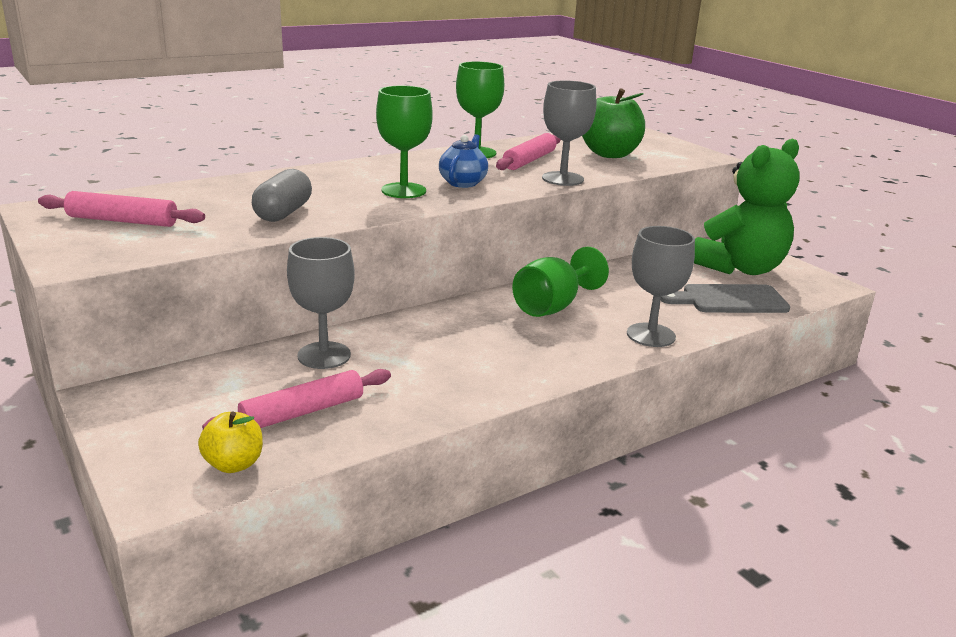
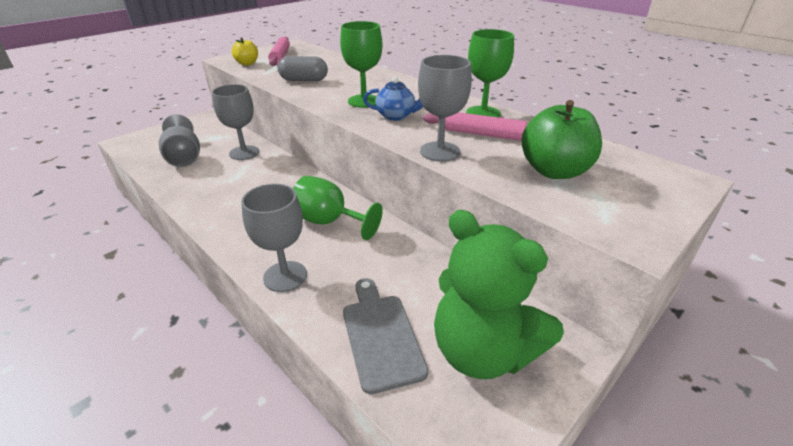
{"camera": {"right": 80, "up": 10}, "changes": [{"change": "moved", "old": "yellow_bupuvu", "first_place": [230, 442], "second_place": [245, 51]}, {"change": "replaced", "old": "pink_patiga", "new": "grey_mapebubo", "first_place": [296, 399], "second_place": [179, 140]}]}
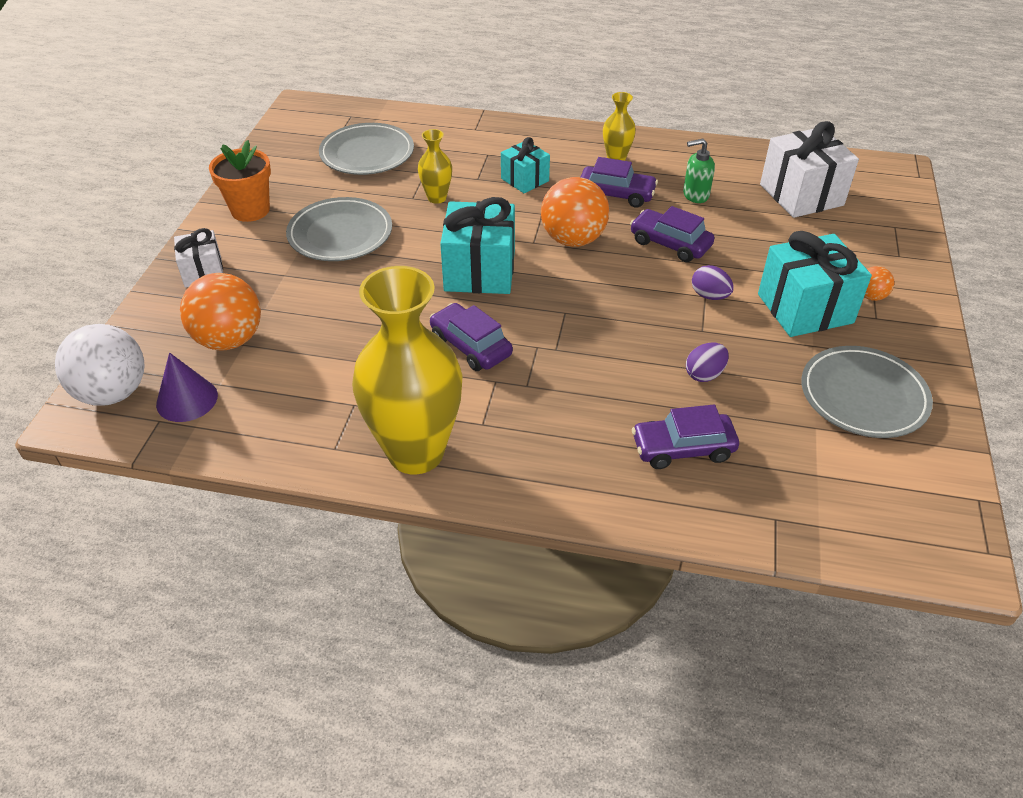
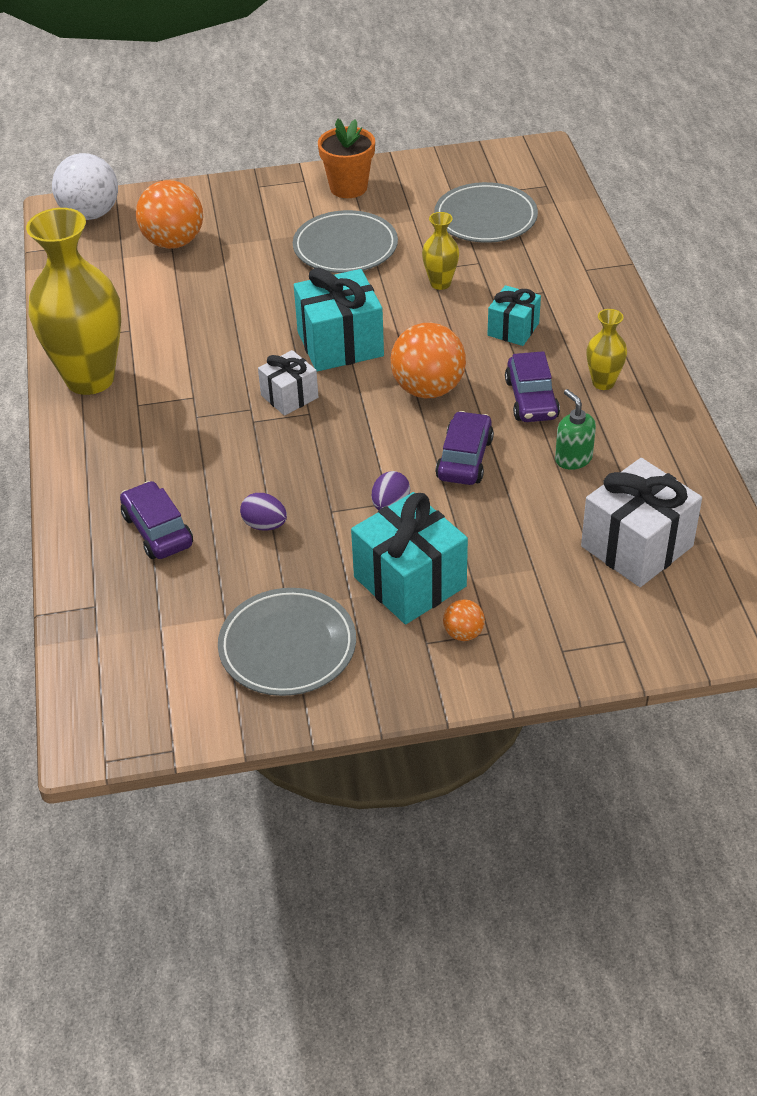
{"camera": {"right": 70, "up": 0}, "changes": [{"change": "removed", "old": "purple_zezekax", "first_place": [187, 387]}, {"change": "moved", "old": "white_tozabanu", "first_place": [198, 258], "second_place": [288, 383]}, {"change": "removed", "old": "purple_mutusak", "first_place": [471, 337]}]}
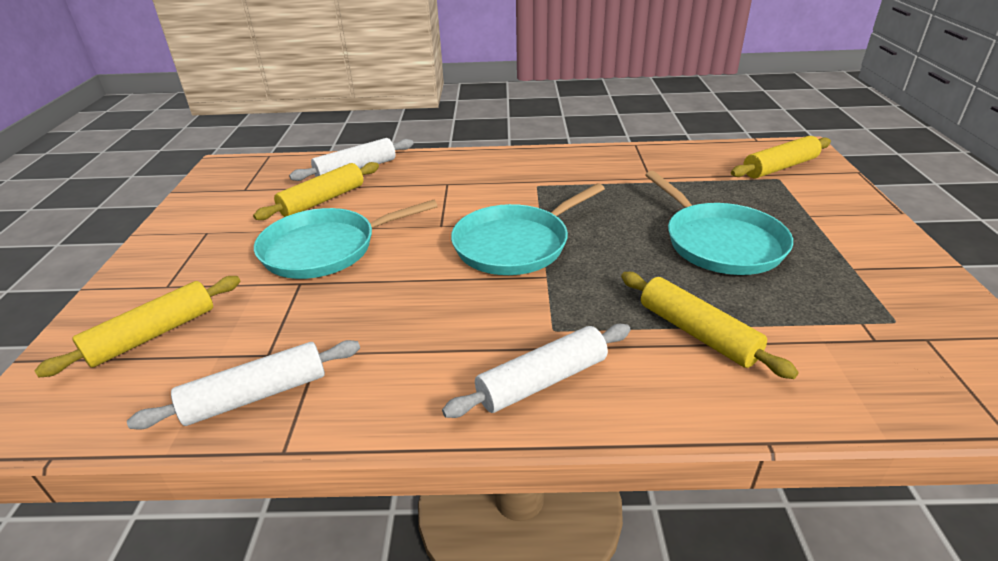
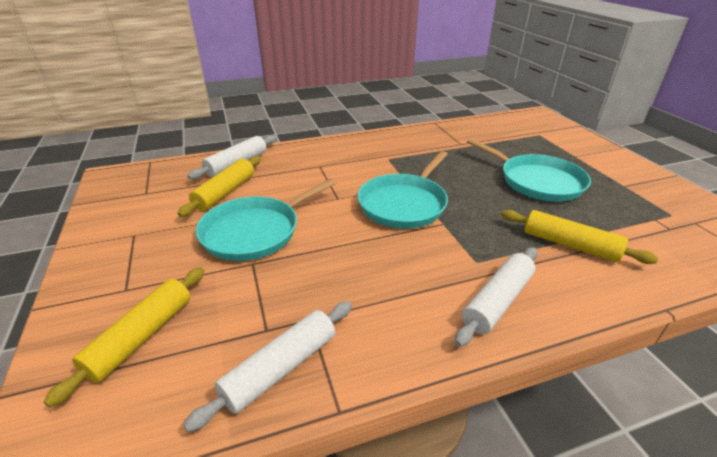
{"camera": {"right": -20, "up": 0}, "changes": [{"change": "removed", "old": "yellow_patiga", "first_place": [781, 157]}]}
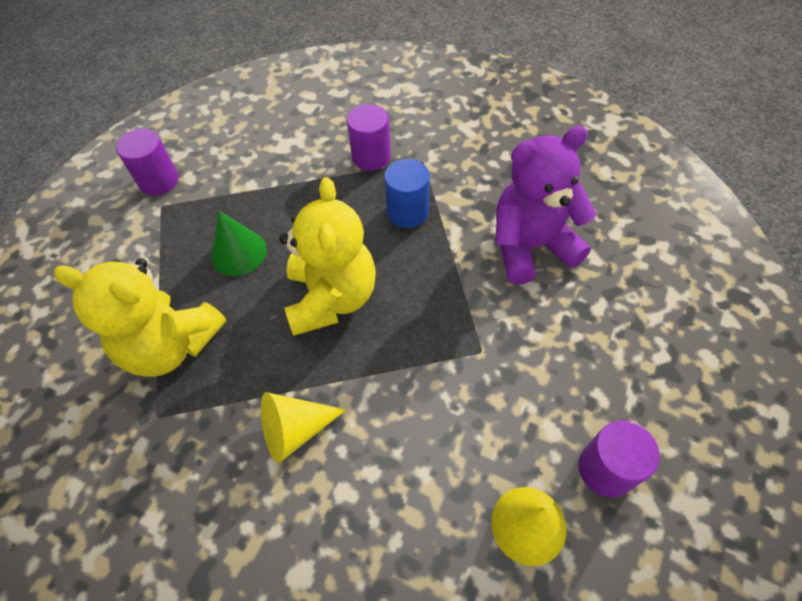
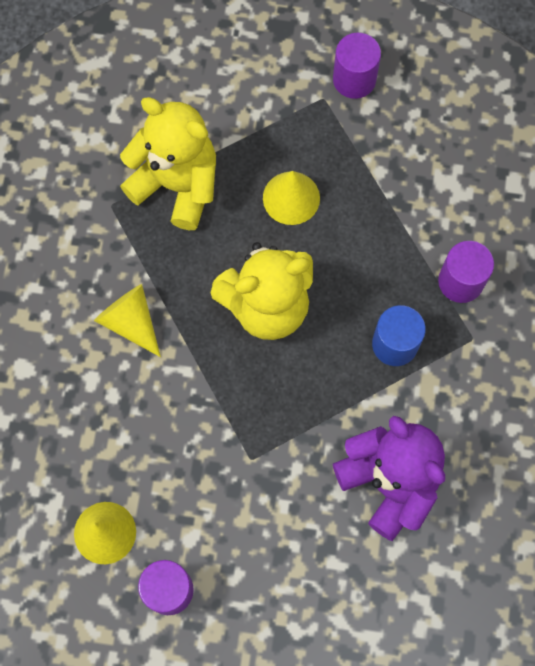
{"camera": {"right": 70, "up": 15}, "changes": [{"change": "turned", "old": "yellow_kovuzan", "first_place": [140, 317], "second_place": [168, 163], "degrees": 120}, {"change": "recoloured", "old": "green_zezekax", "new": "yellow_zezekax", "first_place": [239, 243], "second_place": [291, 198]}]}
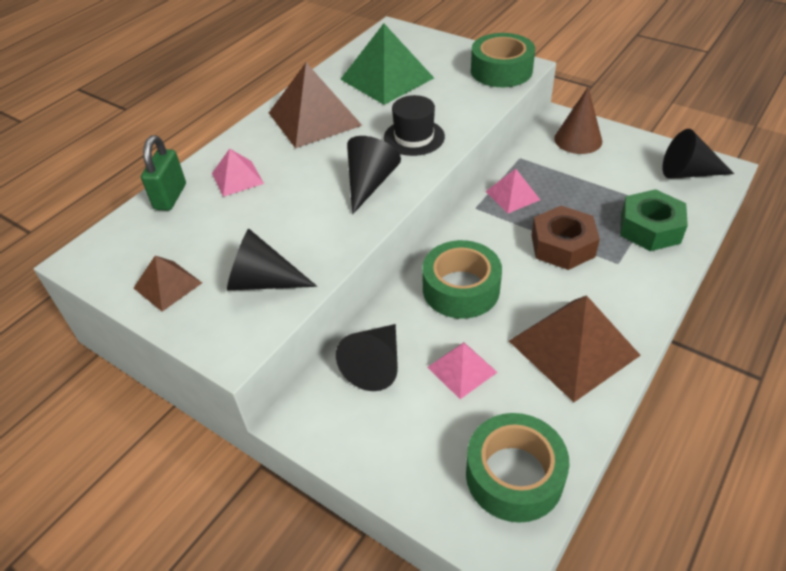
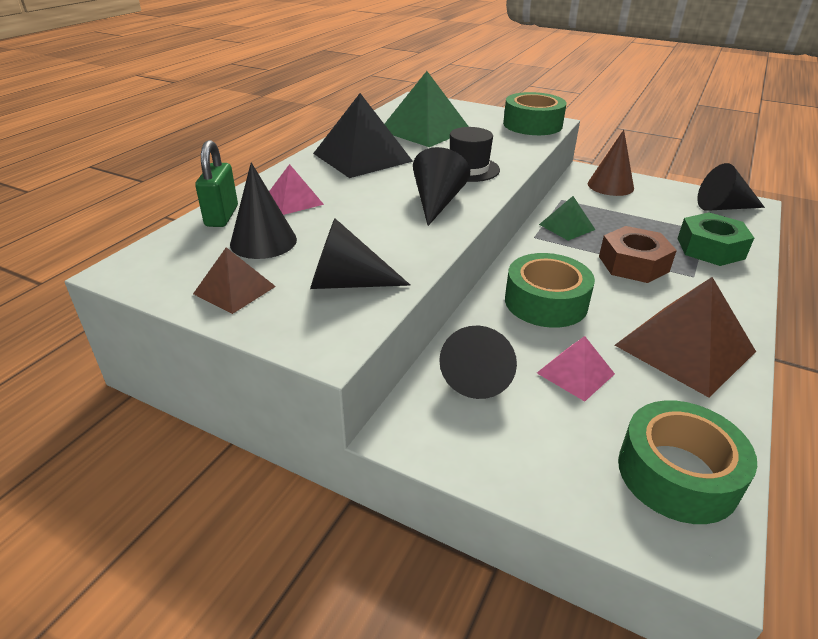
{"camera": {"right": -10, "up": -10}, "changes": [{"change": "recoloured", "old": "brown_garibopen", "new": "black_garibopen", "first_place": [316, 105], "second_place": [363, 135]}, {"change": "recoloured", "old": "pink_garibopen", "new": "green_garibopen", "first_place": [512, 191], "second_place": [567, 218]}, {"change": "added", "new": "black_zezekax", "second_place": [263, 210]}]}
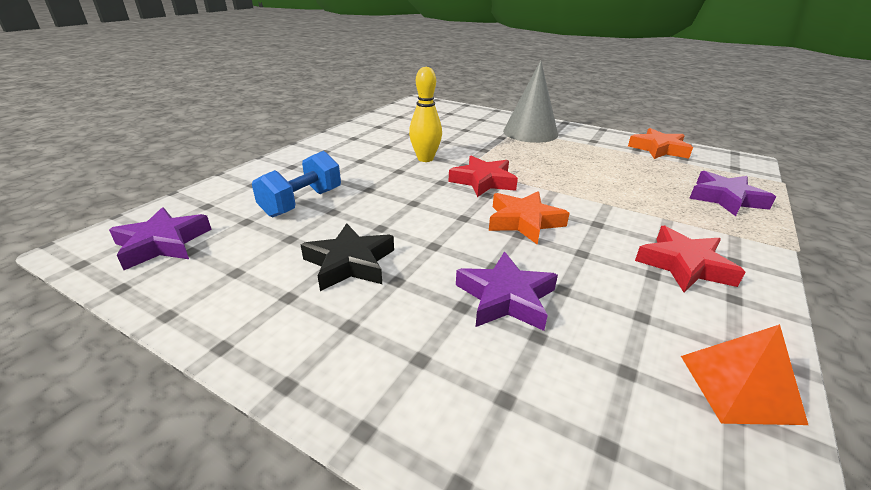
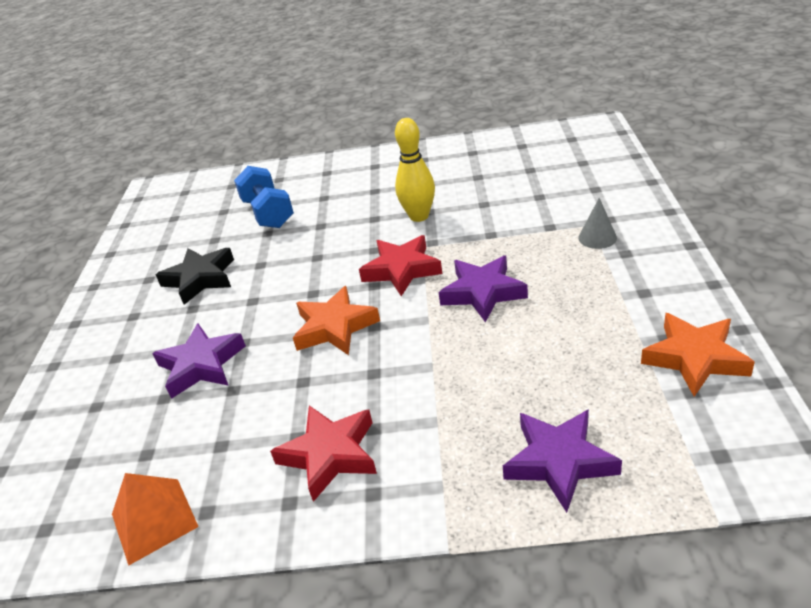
{"camera": {"right": 65, "up": 5}, "changes": [{"change": "moved", "old": "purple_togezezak", "first_place": [160, 238], "second_place": [483, 289]}, {"change": "turned", "old": "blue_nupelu", "first_place": [296, 184], "second_place": [264, 197], "degrees": 60}, {"change": "resized", "old": "grey_zezekax", "first_place": [530, 101], "second_place": [597, 223], "factor": 0.44}]}
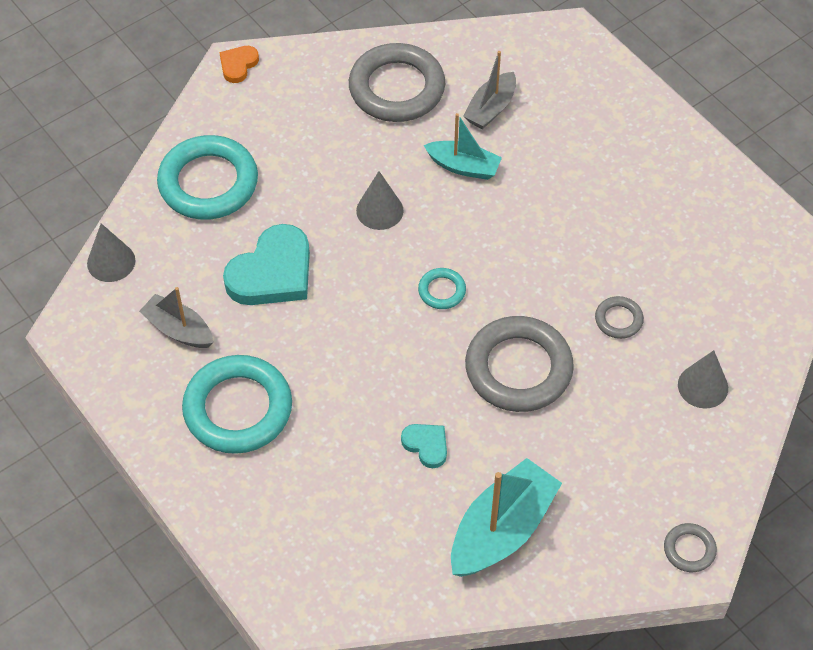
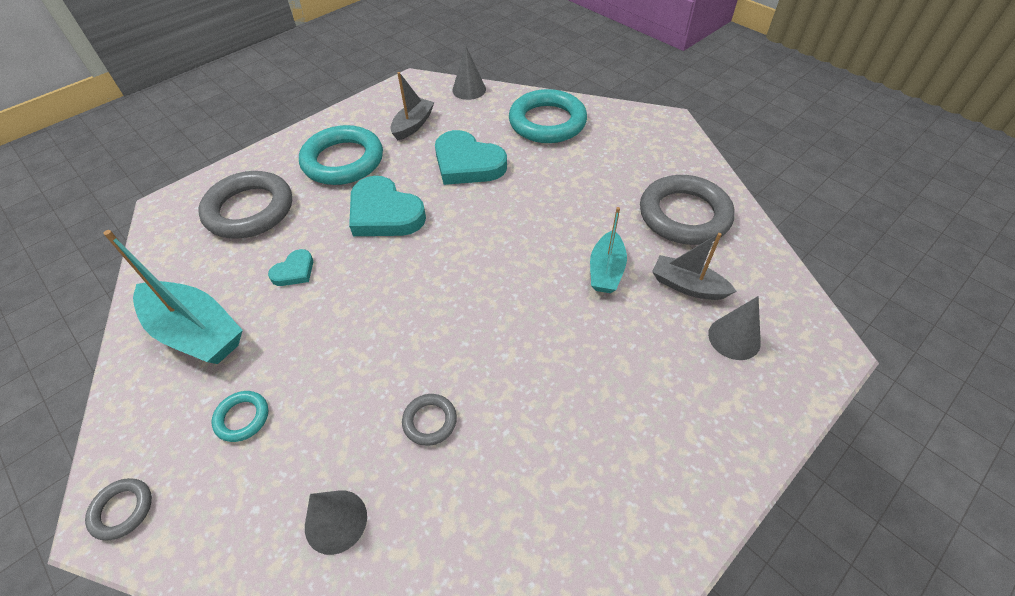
{"camera": {"right": 85, "up": -5}, "changes": [{"change": "removed", "old": "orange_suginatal", "first_place": [239, 64]}, {"change": "moved", "old": "grey_zezekax", "first_place": [380, 200], "second_place": [734, 328]}, {"change": "moved", "old": "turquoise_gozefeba", "first_place": [442, 288], "second_place": [239, 416]}, {"change": "moved", "old": "grey_gozefeba", "first_place": [519, 364], "second_place": [245, 205]}, {"change": "added", "new": "turquoise_suginatal", "second_place": [387, 206]}]}
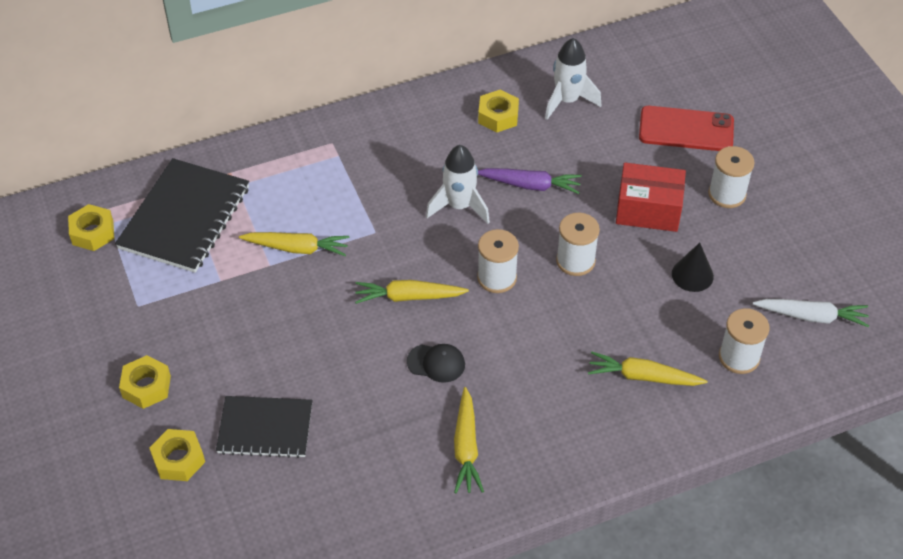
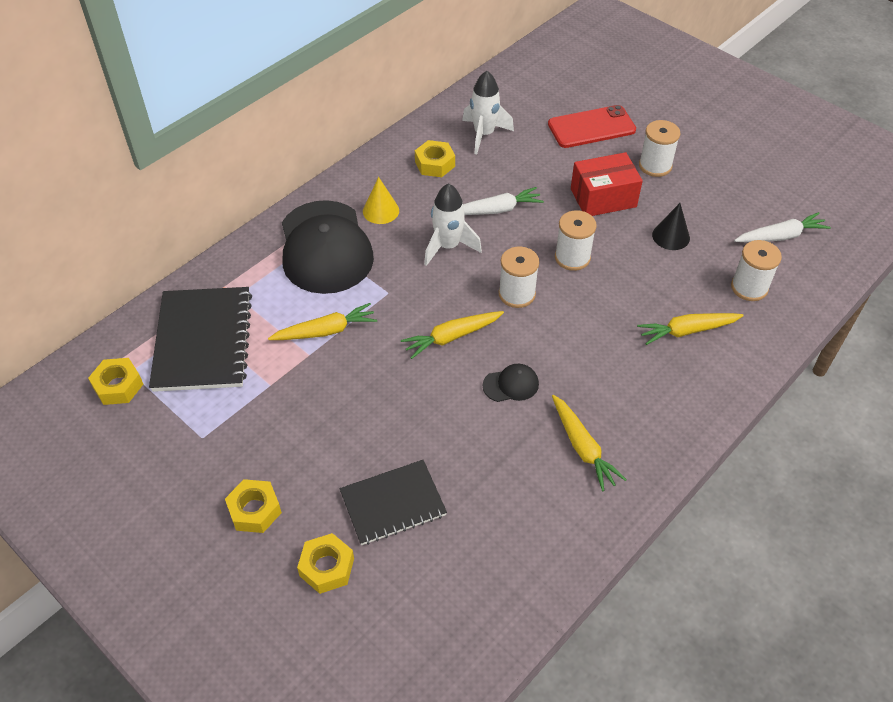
{"camera": {"right": -25, "up": 0}, "changes": [{"change": "recoloured", "old": "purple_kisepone", "new": "white_kisepone", "first_place": [530, 181], "second_place": [503, 201]}, {"change": "added", "new": "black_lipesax", "second_place": [328, 247]}, {"change": "added", "new": "yellow_zezekax", "second_place": [381, 200]}]}
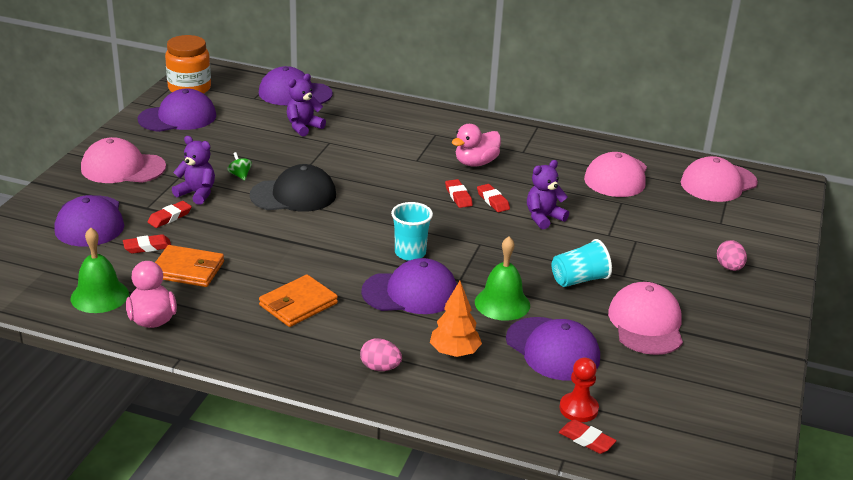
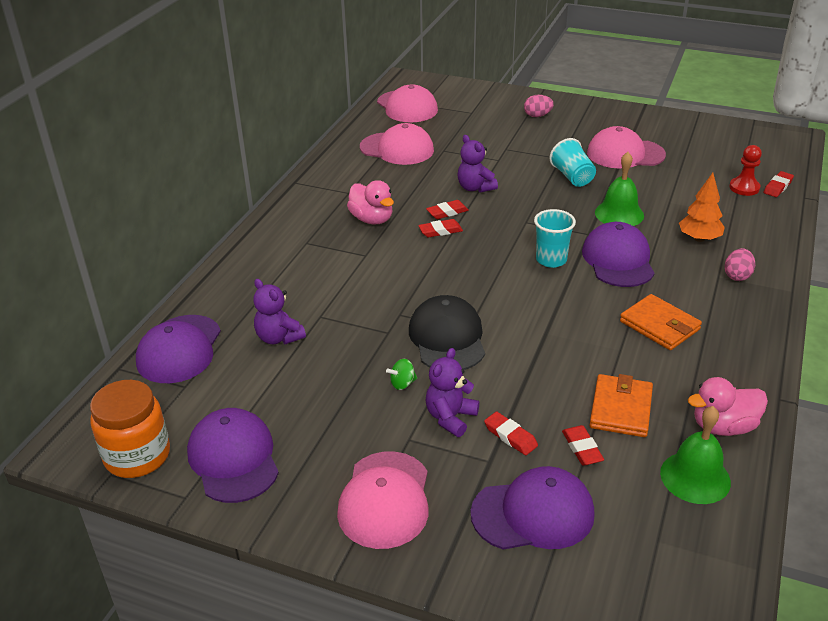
{"camera": {"right": -85, "up": 5}, "changes": [{"change": "removed", "old": "purple_lipesax", "first_place": [553, 348]}]}
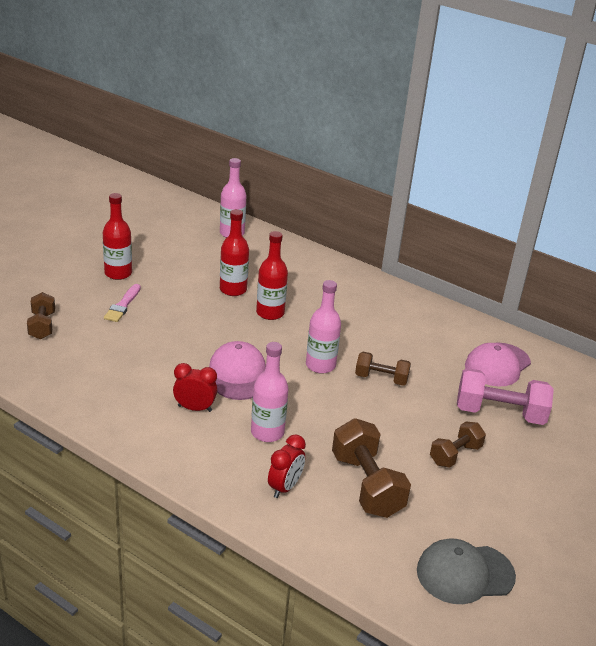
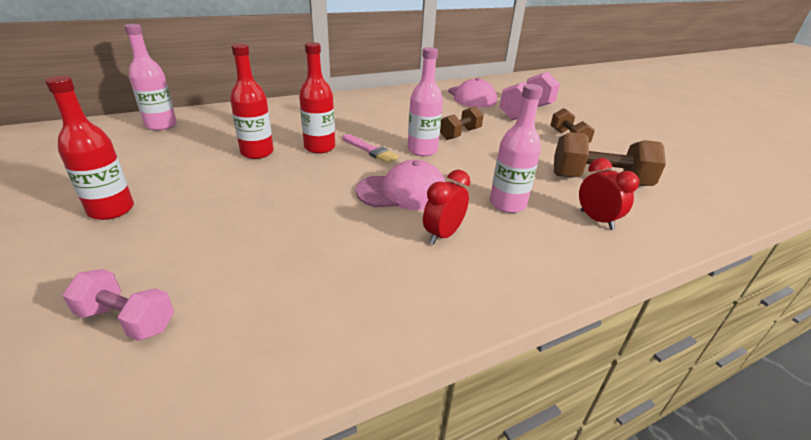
{"camera": {"right": -60, "up": 0}, "changes": [{"change": "recoloured", "old": "brown_nupelu", "new": "pink_nupelu", "first_place": [41, 316], "second_place": [118, 305]}, {"change": "moved", "old": "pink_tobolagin", "first_place": [122, 303], "second_place": [370, 148]}, {"change": "turned", "old": "pink_lipesax", "first_place": [237, 370], "second_place": [401, 185], "degrees": 150}, {"change": "removed", "old": "grey_lipesax", "first_place": [466, 571]}]}
